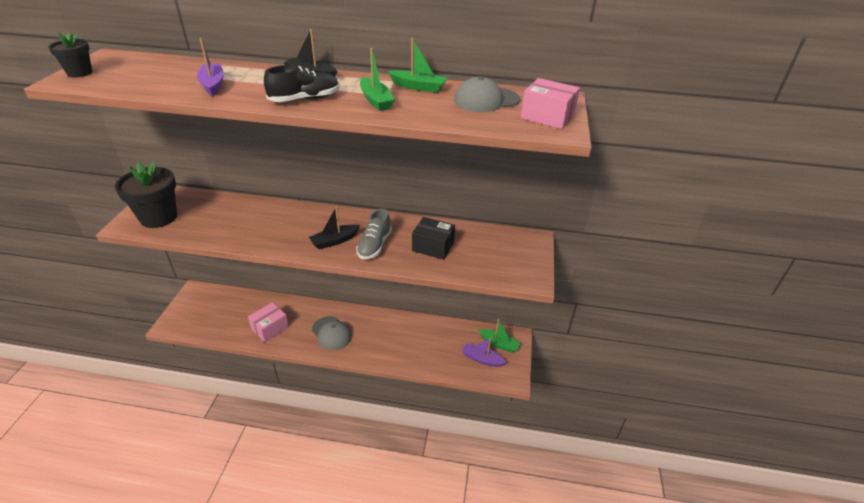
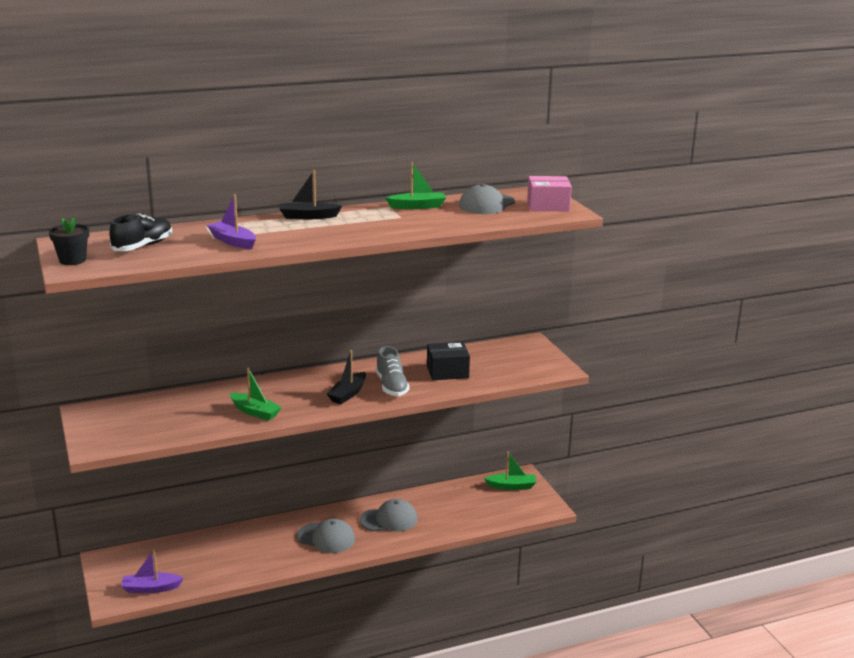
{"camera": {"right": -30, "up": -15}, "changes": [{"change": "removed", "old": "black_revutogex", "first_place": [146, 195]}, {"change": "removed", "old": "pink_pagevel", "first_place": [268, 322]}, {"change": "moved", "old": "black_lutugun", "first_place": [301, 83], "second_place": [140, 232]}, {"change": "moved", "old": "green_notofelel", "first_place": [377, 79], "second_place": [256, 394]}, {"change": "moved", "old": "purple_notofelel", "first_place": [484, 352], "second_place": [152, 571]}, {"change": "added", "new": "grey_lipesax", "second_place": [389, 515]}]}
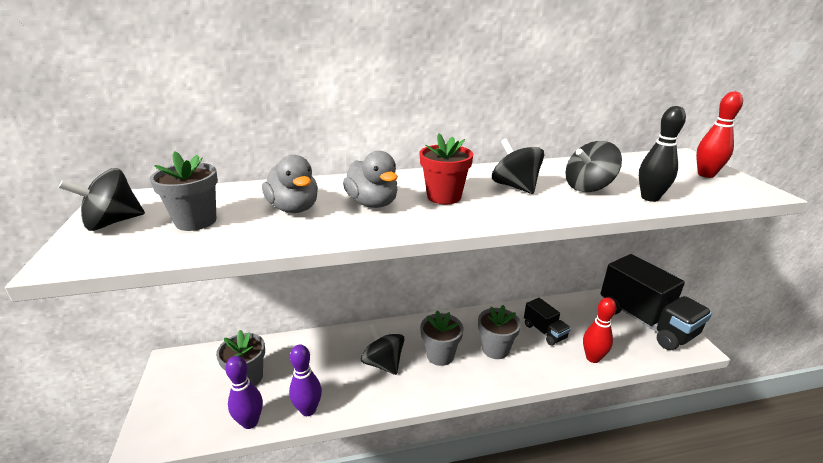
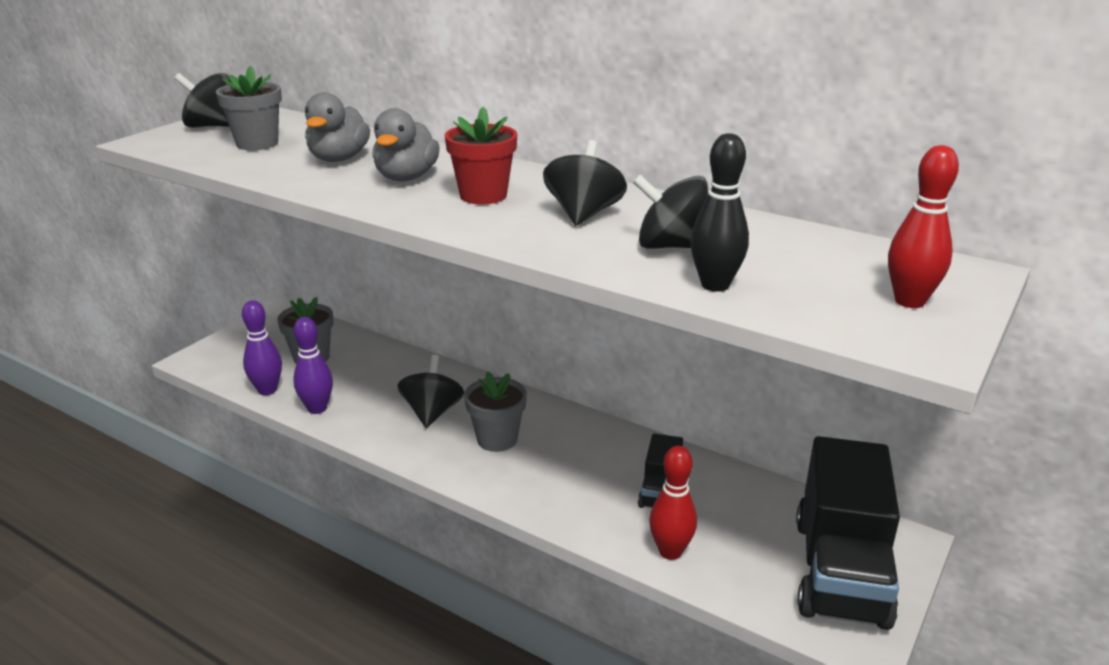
{"camera": {"right": 45, "up": 0}, "changes": [{"change": "removed", "old": "grey_revutogex", "first_place": [499, 332]}]}
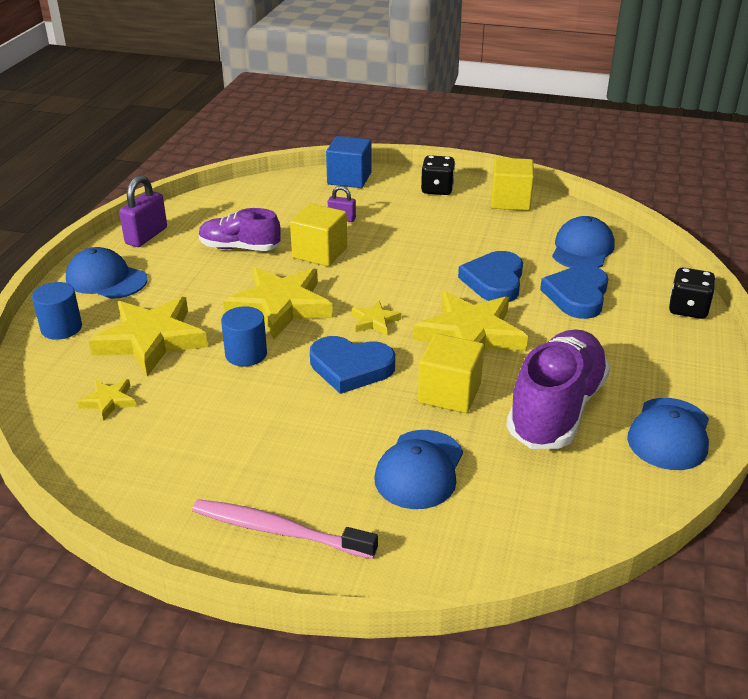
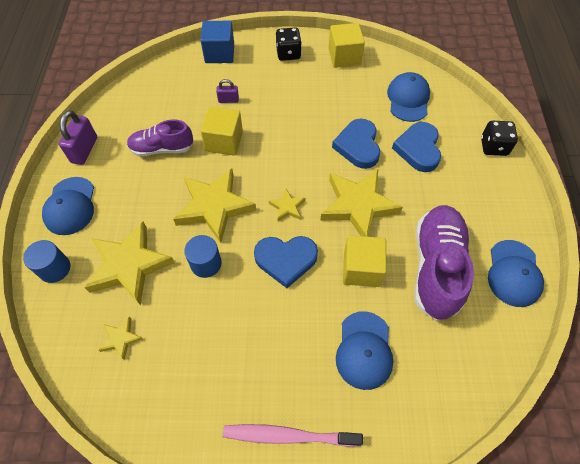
{"camera": {"right": -15, "up": 25}, "changes": [{"change": "turned", "old": "blue_lipesax", "first_place": [107, 273], "second_place": [68, 206], "degrees": -105}]}
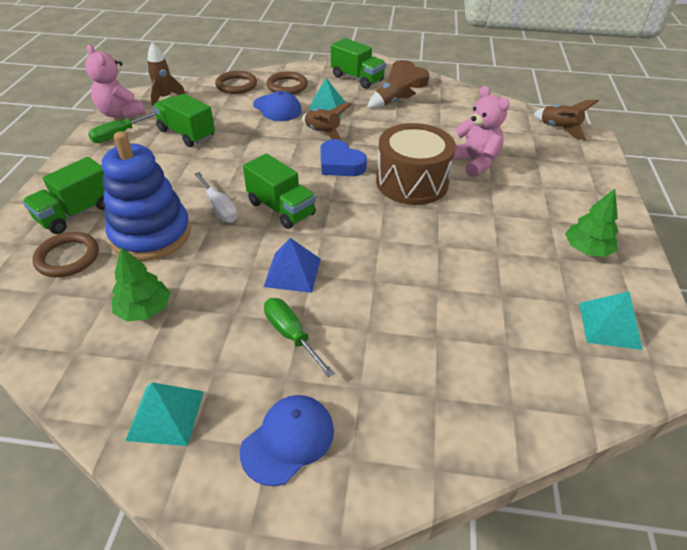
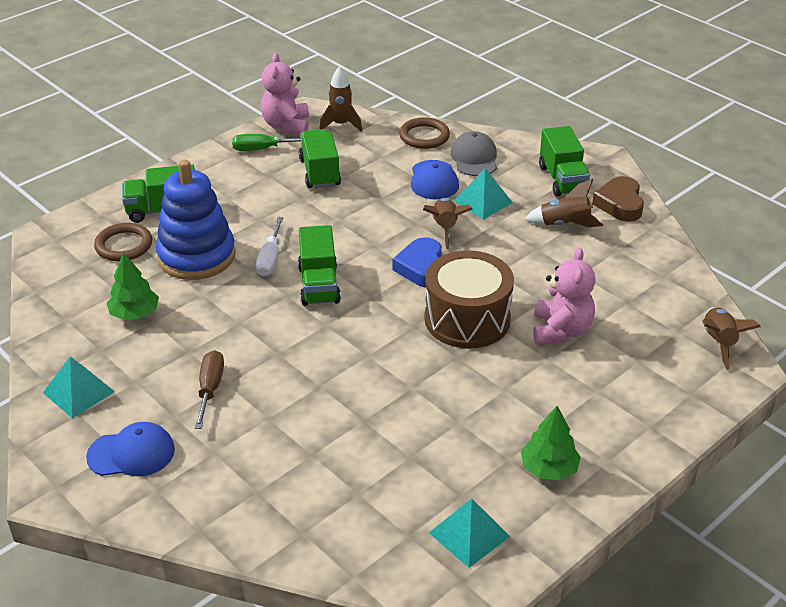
{"camera": {"right": 40, "up": -5}, "changes": [{"change": "removed", "old": "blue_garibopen", "first_place": [292, 265]}, {"change": "recoloured", "old": "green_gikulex", "new": "brown_gikulex", "first_place": [299, 337], "second_place": [209, 389]}, {"change": "replaced", "old": "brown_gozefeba", "new": "grey_lipesax", "first_place": [287, 82], "second_place": [473, 153]}]}
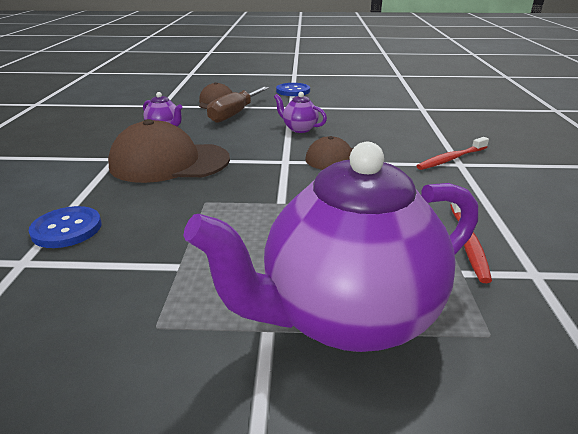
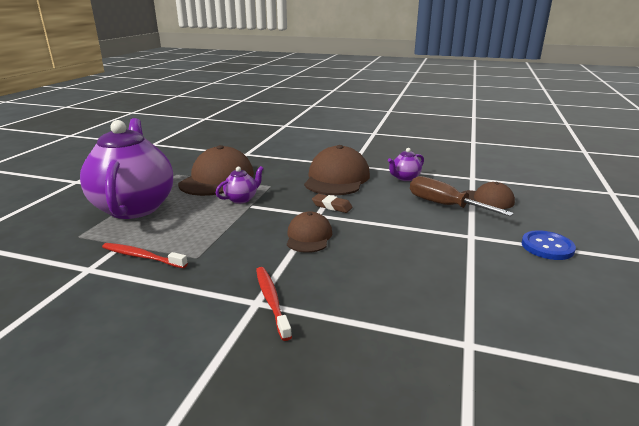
{"camera": {"right": 105, "up": -5}, "changes": [{"change": "removed", "old": "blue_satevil", "first_place": [65, 227]}, {"change": "moved", "old": "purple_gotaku", "first_place": [300, 112], "second_place": [240, 185]}, {"change": "added", "new": "brown_lipesax", "second_place": [216, 170]}, {"change": "added", "new": "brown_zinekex", "second_place": [332, 203]}]}
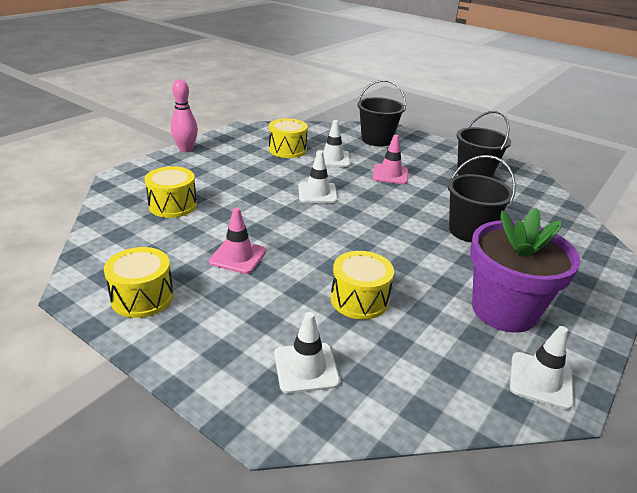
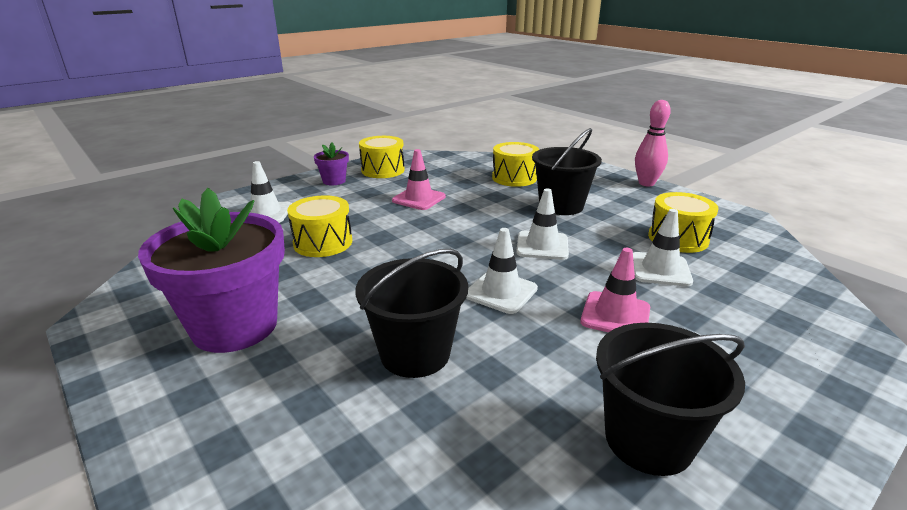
{"camera": {"right": 105, "up": -5}, "changes": [{"change": "moved", "old": "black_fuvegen", "first_place": [381, 113], "second_place": [567, 171]}, {"change": "moved", "old": "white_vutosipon", "first_place": [542, 368], "second_place": [502, 271]}, {"change": "added", "new": "purple_revutogex", "second_place": [331, 163]}]}
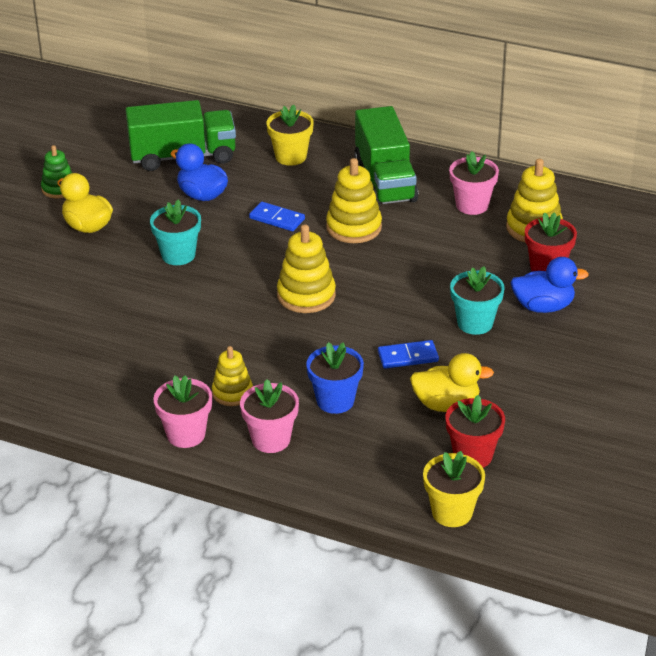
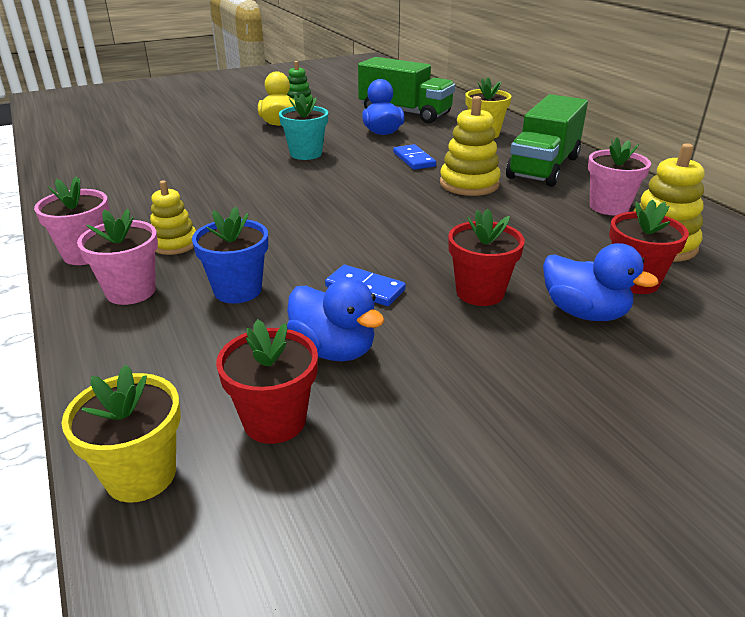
{"camera": {"right": 40, "up": -5}, "changes": [{"change": "removed", "old": "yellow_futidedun", "first_place": [306, 268]}, {"change": "recoloured", "old": "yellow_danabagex", "new": "blue_danabagex", "first_place": [452, 382], "second_place": [336, 319]}, {"change": "recoloured", "old": "turquoise_revutogex", "new": "red_revutogex", "first_place": [477, 300], "second_place": [486, 257]}]}
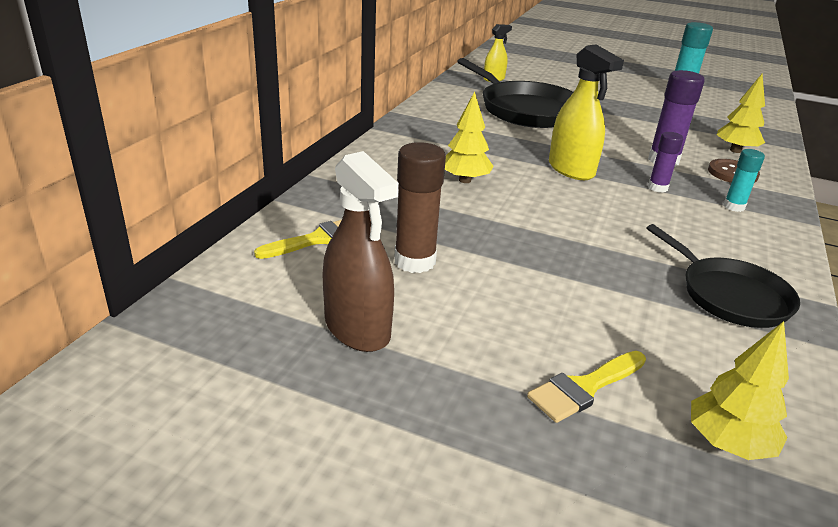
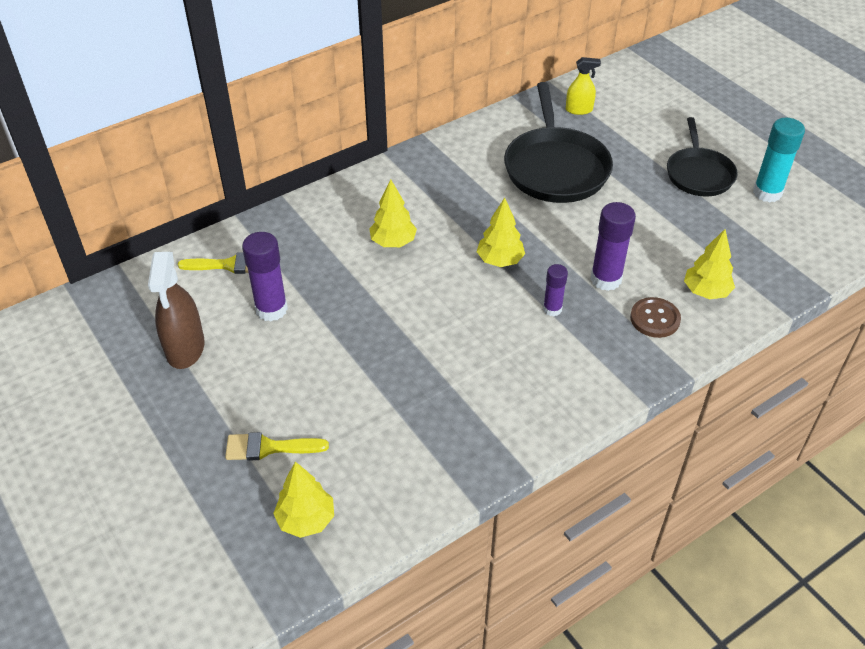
{"camera": {"right": 35, "up": 15}, "changes": [{"change": "recoloured", "old": "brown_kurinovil", "new": "purple_kurinovil", "first_place": [420, 207], "second_place": [265, 276]}, {"change": "replaced", "old": "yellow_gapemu", "new": "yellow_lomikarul", "first_place": [586, 112], "second_place": [501, 232]}, {"change": "moved", "old": "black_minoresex", "first_place": [723, 276], "second_place": [702, 157]}, {"change": "removed", "old": "turquoise_kurinovil", "first_place": [744, 180]}]}
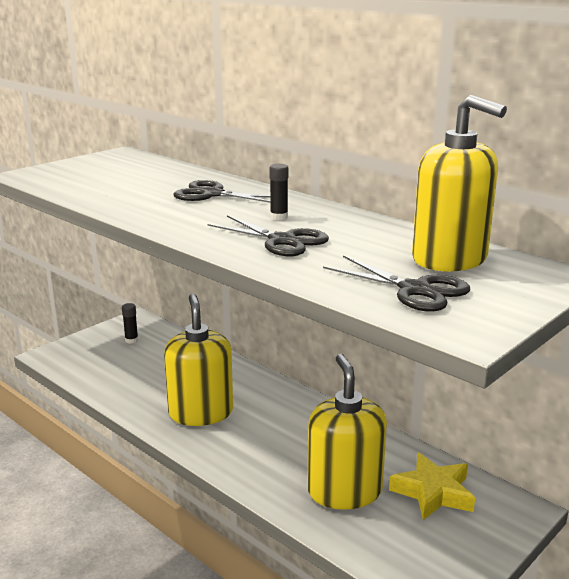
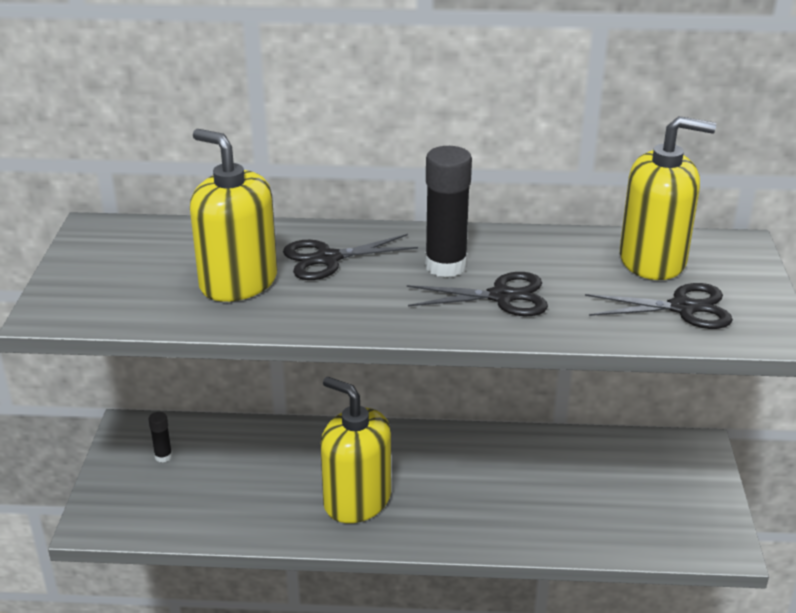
{"camera": {"right": -40, "up": 10}, "changes": [{"change": "resized", "old": "black_kurinovil", "first_place": [278, 192], "second_place": [448, 211], "factor": 2.09}, {"change": "moved", "old": "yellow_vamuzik", "first_place": [347, 432], "second_place": [233, 215]}, {"change": "removed", "old": "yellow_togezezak", "first_place": [432, 486]}]}
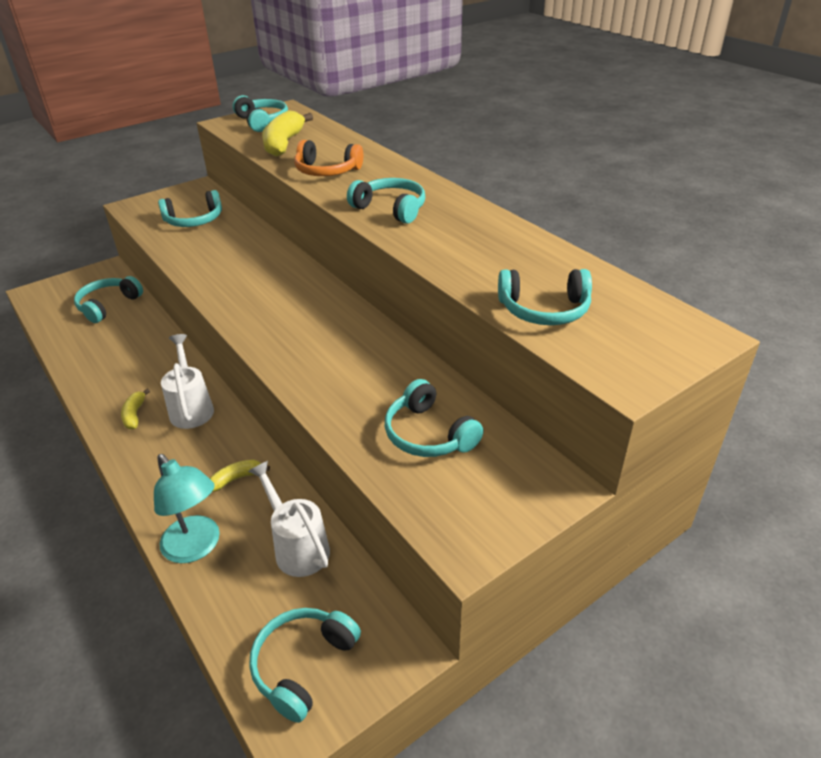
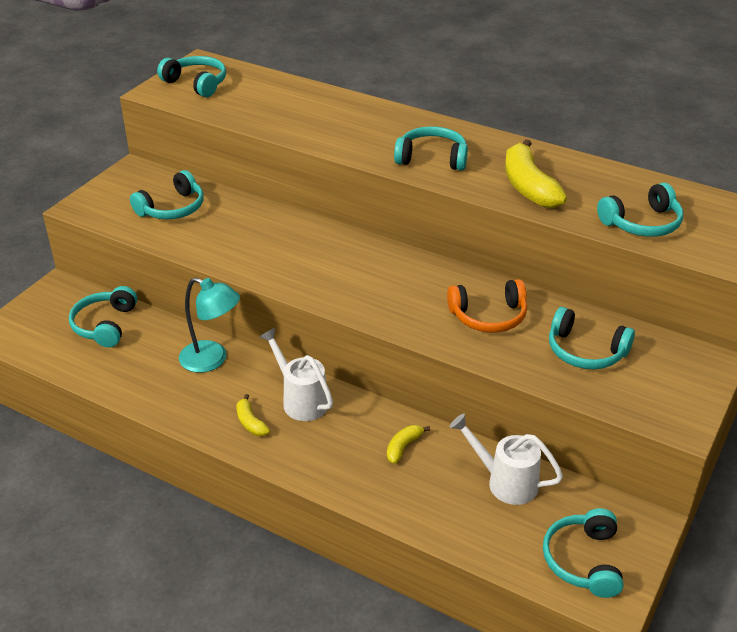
{"camera": {"right": -25, "up": 0}, "changes": [{"change": "moved", "old": "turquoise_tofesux", "first_place": [187, 508], "second_place": [209, 325]}, {"change": "moved", "old": "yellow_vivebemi", "first_place": [287, 133], "second_place": [536, 173]}, {"change": "moved", "old": "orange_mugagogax", "first_place": [328, 158], "second_place": [487, 306]}]}
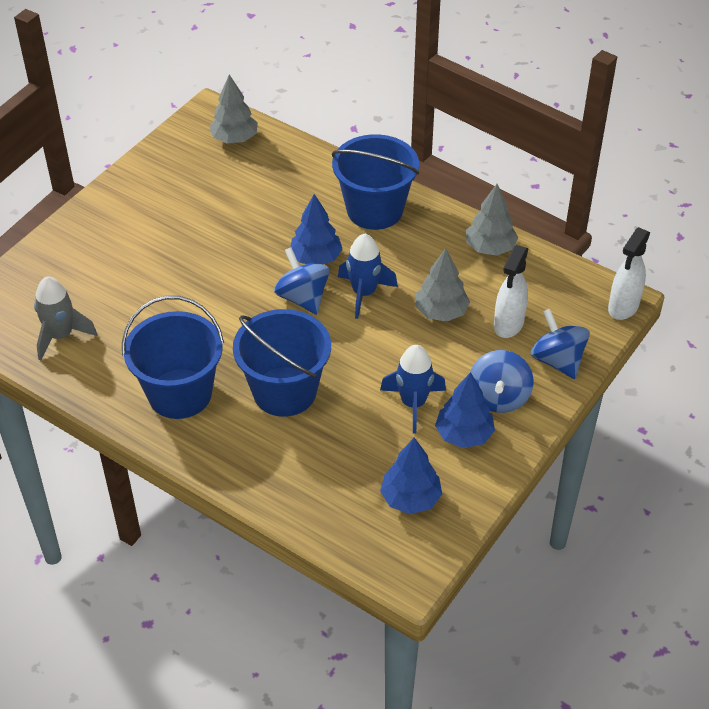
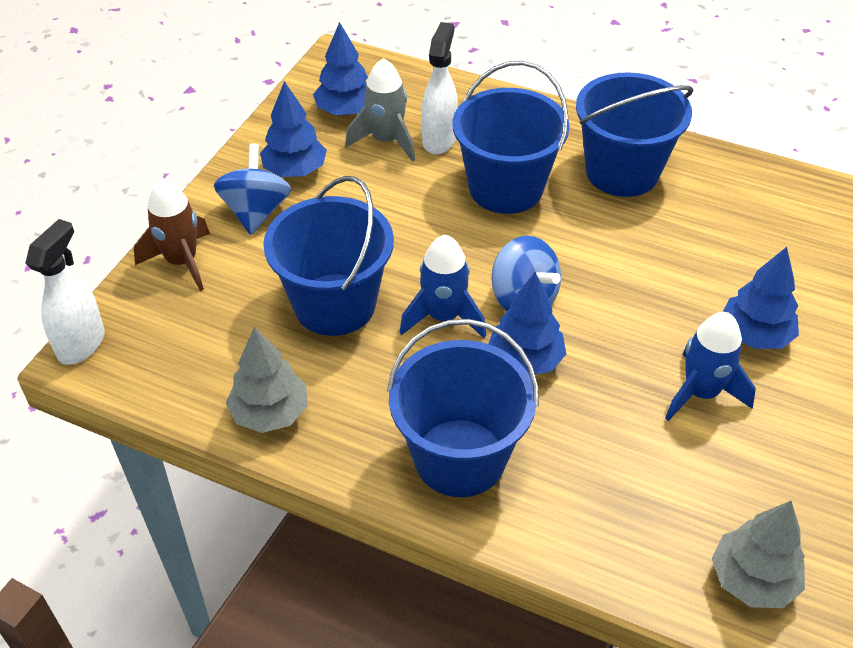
{"camera": {"right": 170, "up": 0}, "changes": [{"change": "moved", "old": "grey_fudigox", "first_place": [65, 318], "second_place": [380, 110]}, {"change": "moved", "old": "blue_fudigox", "first_place": [413, 389], "second_place": [710, 366]}, {"change": "replaced", "old": "grey_lomikarul", "new": "blue_fuvegen", "first_place": [442, 285], "second_place": [328, 256]}, {"change": "moved", "old": "white_gapemu", "first_place": [511, 291], "second_place": [439, 88]}, {"change": "replaced", "old": "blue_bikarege", "new": "brown_fudigox", "first_place": [560, 344], "second_place": [172, 235]}, {"change": "added", "new": "blue_lomikarul", "second_place": [761, 298]}]}
